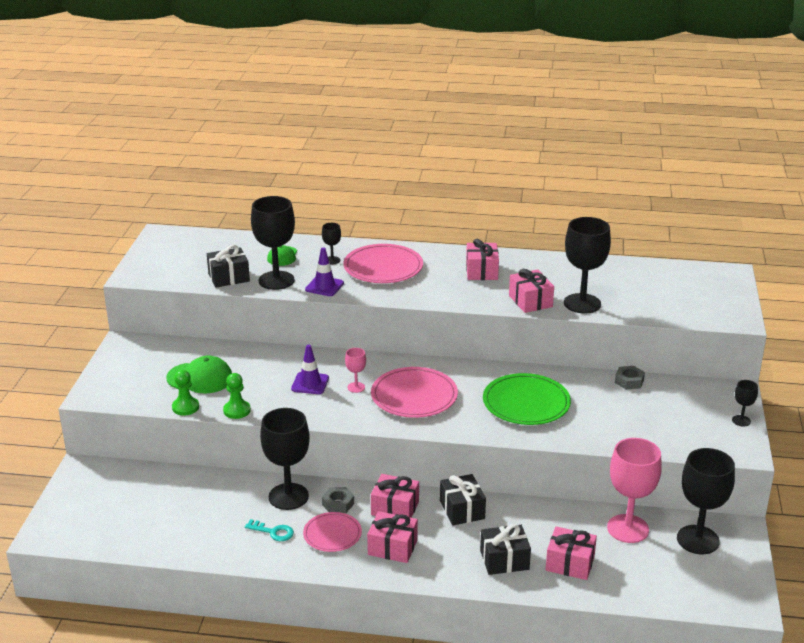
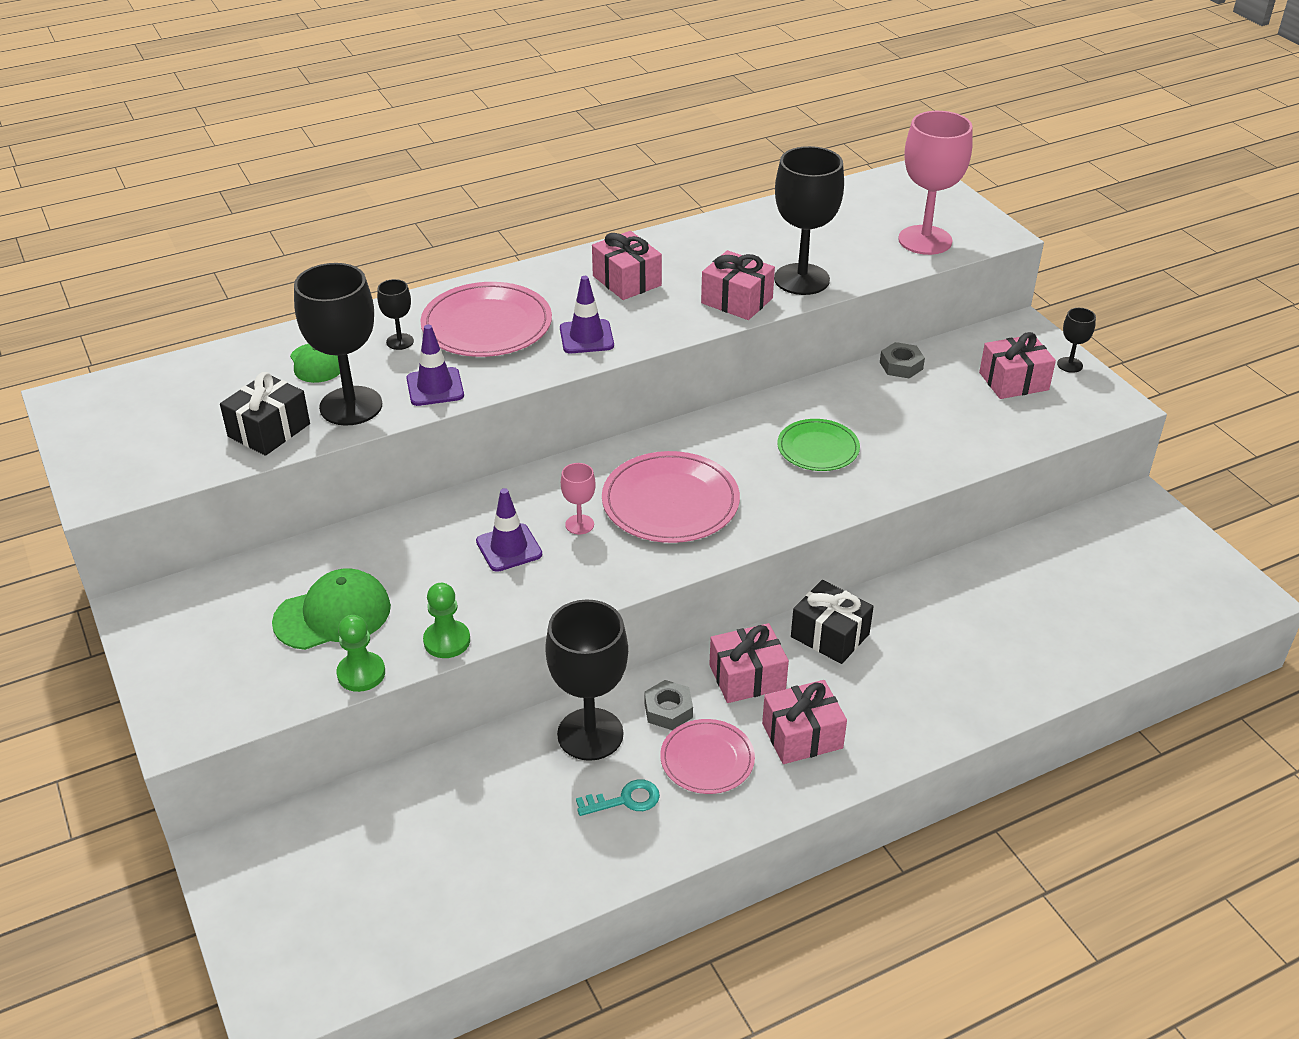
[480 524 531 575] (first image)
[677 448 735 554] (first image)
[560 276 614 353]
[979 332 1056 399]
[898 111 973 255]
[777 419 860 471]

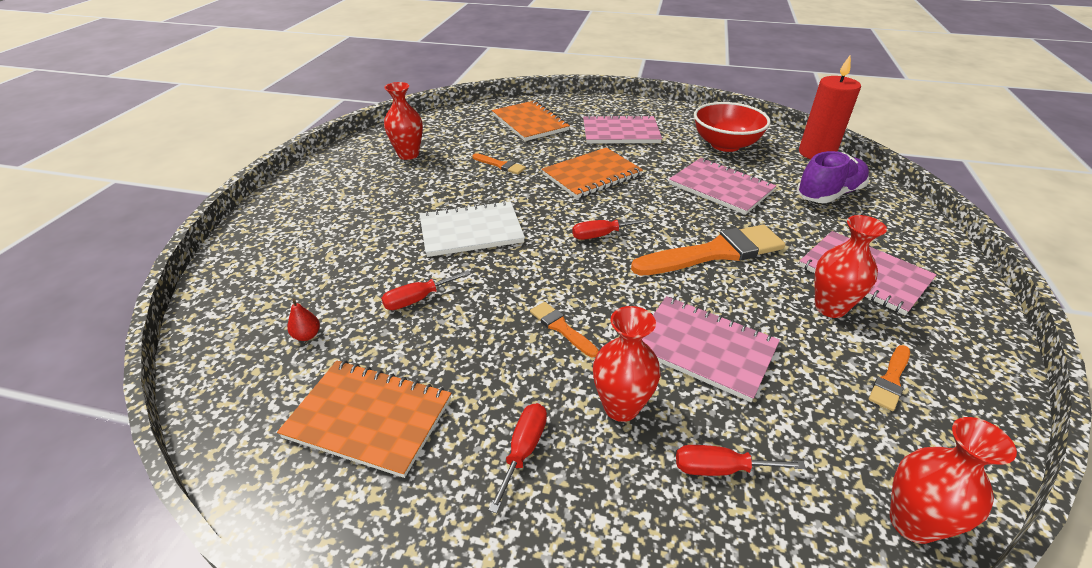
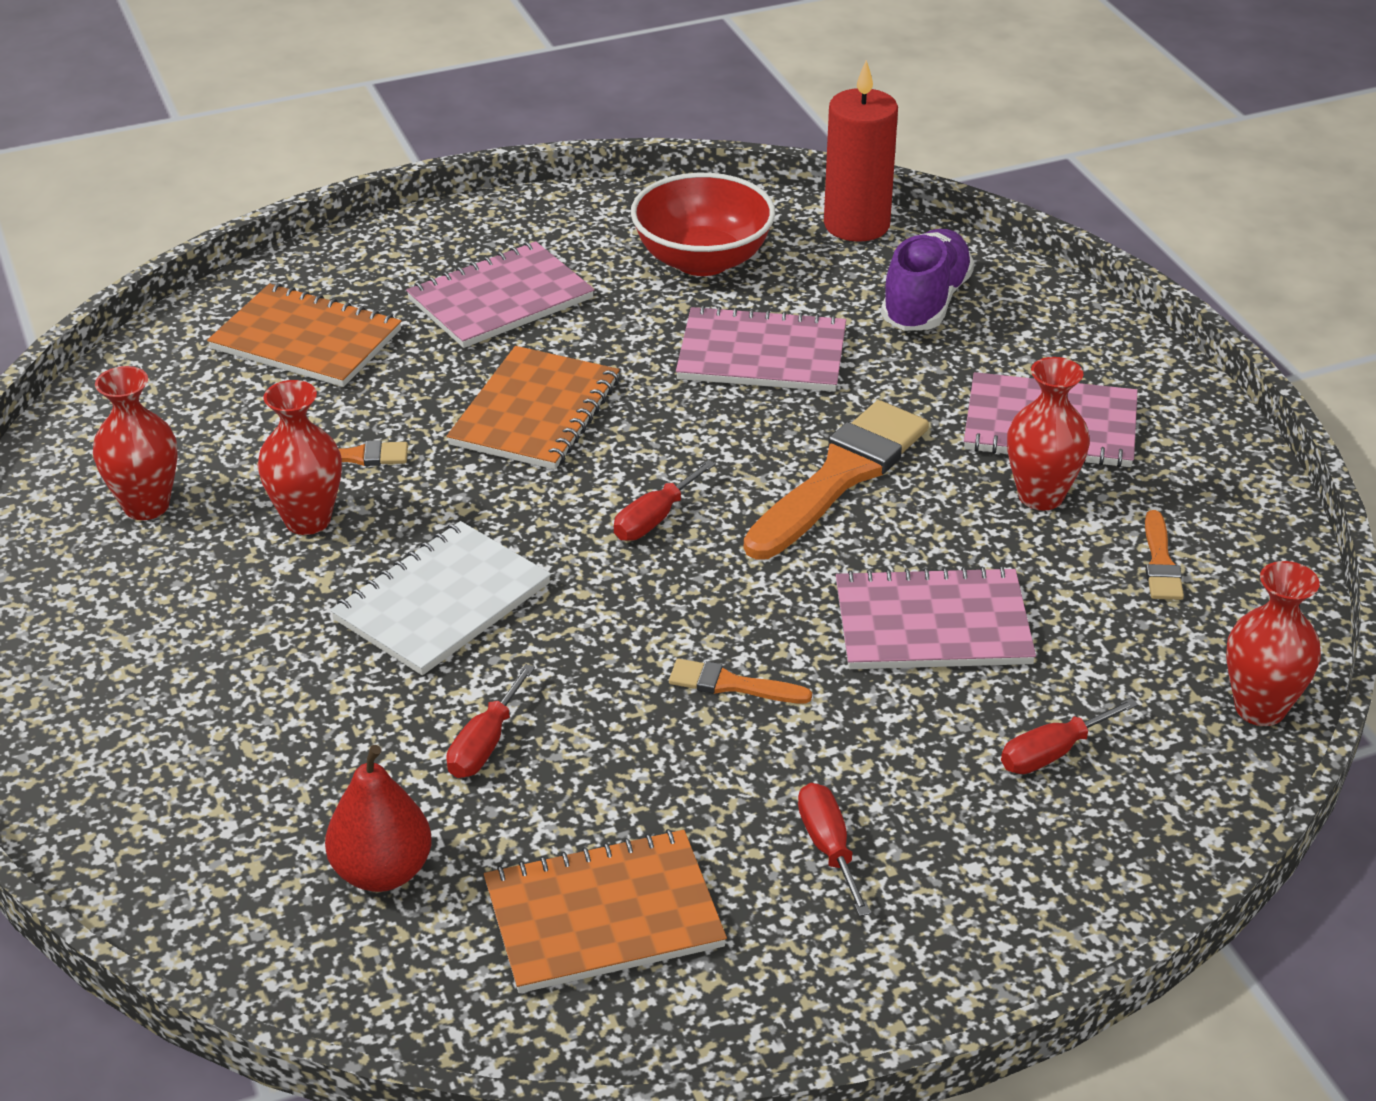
[257 380 342 535]
[325 745 432 892]

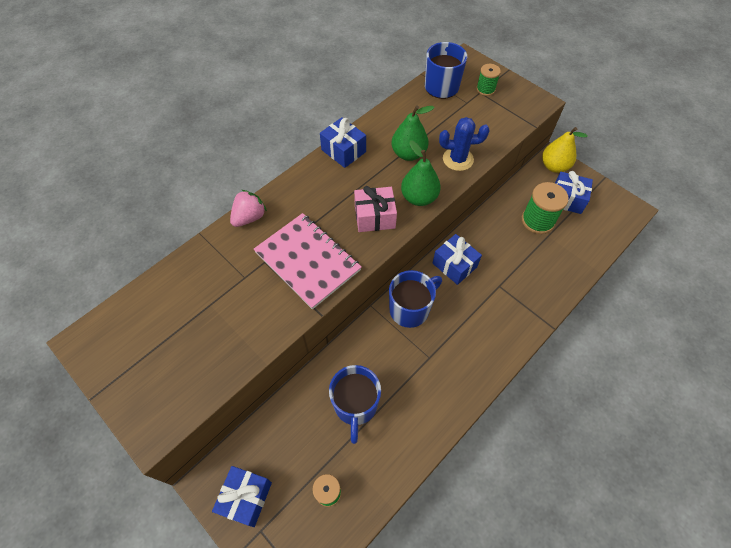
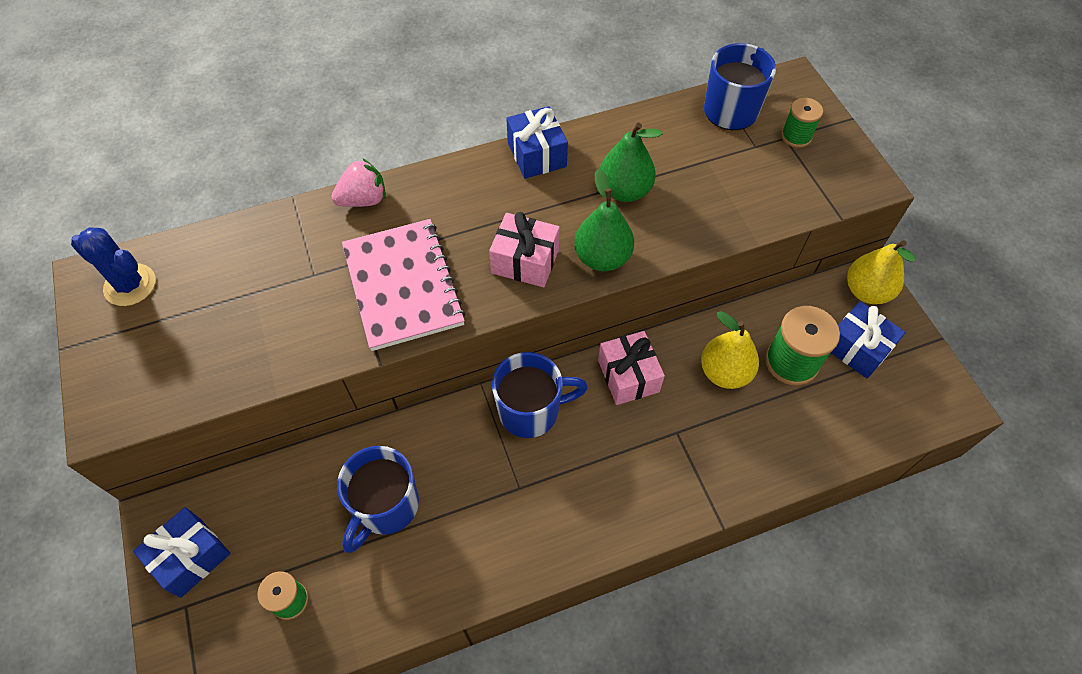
[701 311 759 389]
[71 227 156 306]
[598 331 665 405]

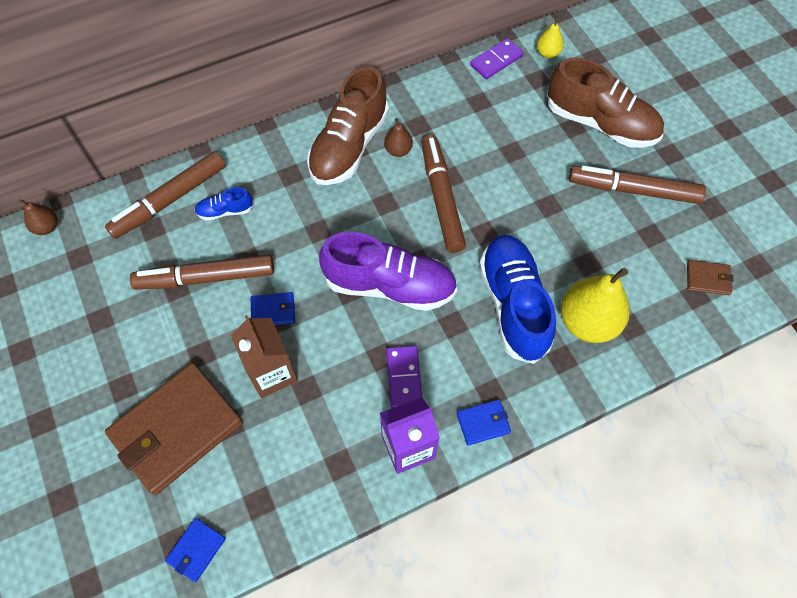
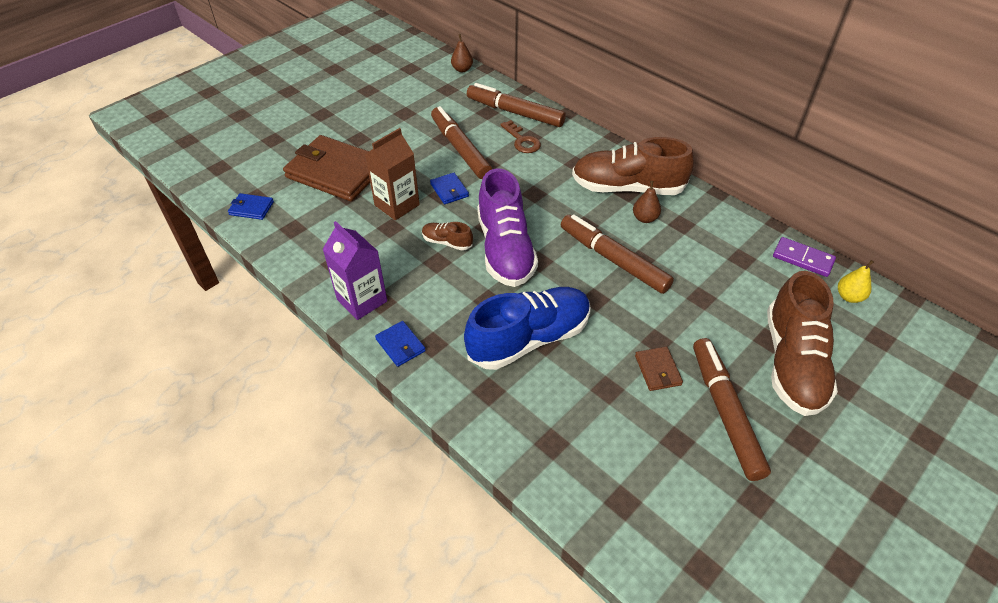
[387 346 422 408] (first image)
[561 268 630 343] (first image)
[422 222 473 251]
[635 347 683 391]
[500 120 541 153]
[561 214 674 294]

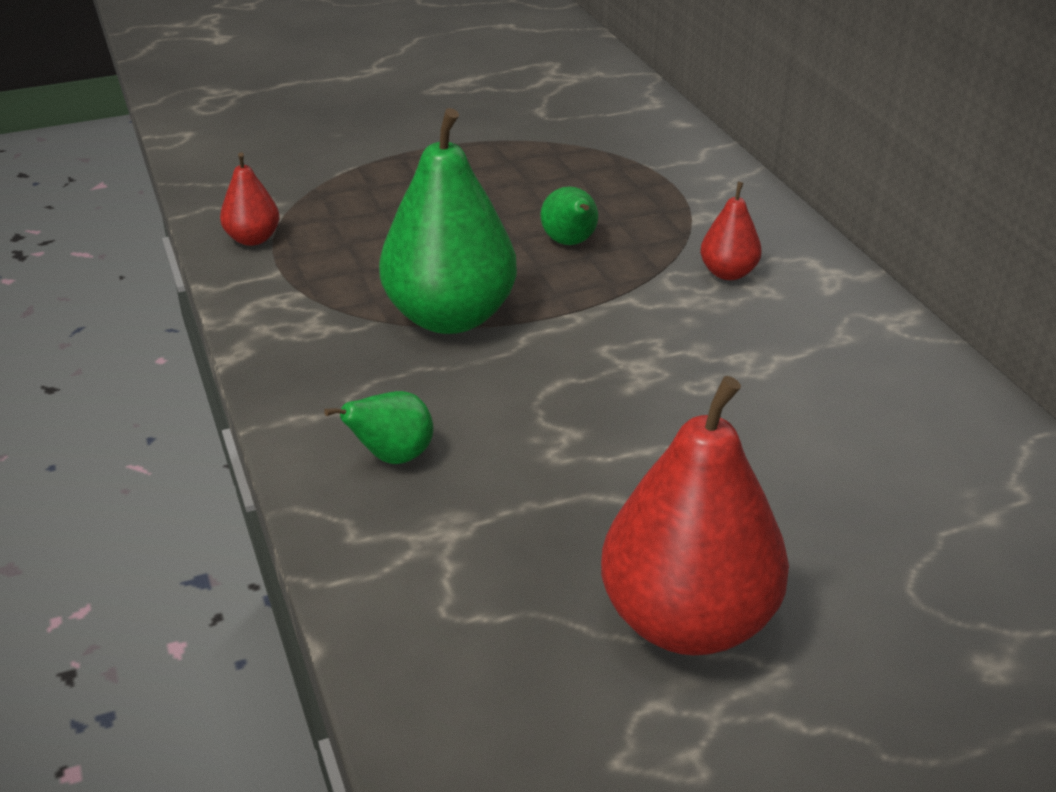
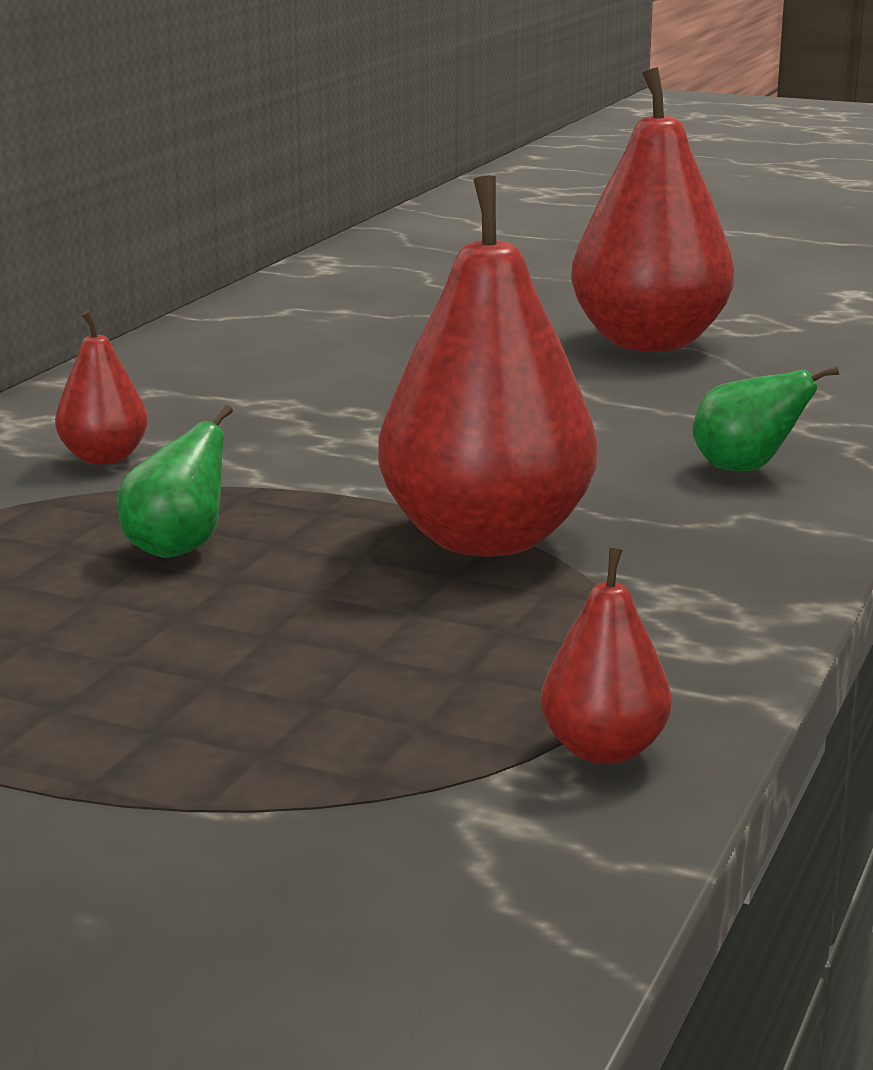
[378 176 597 557]

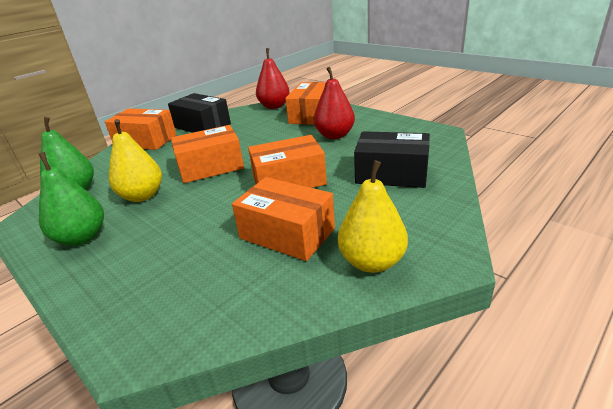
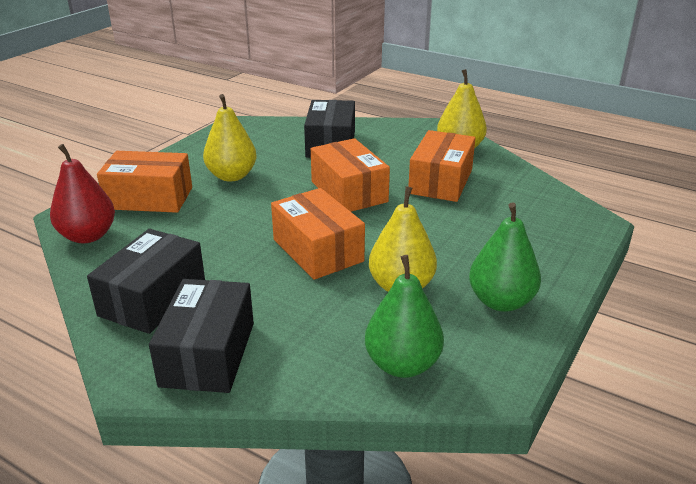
[149 279 254 393]
[203 94 257 182]

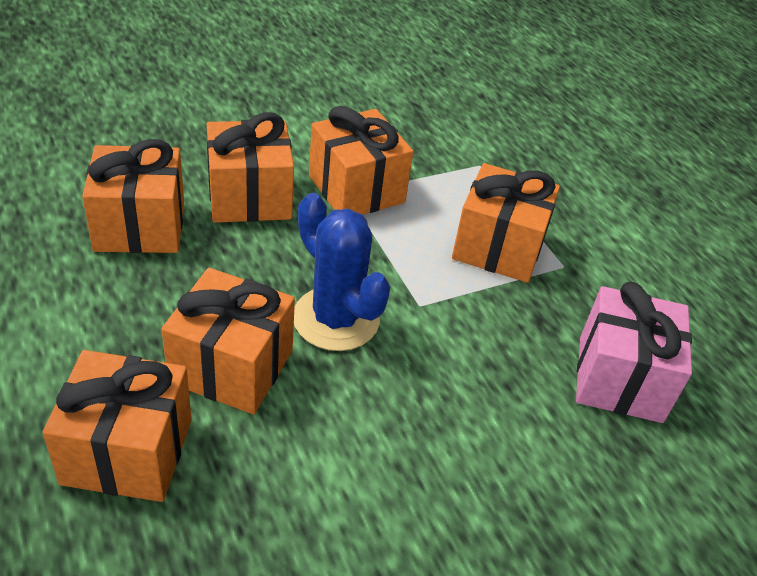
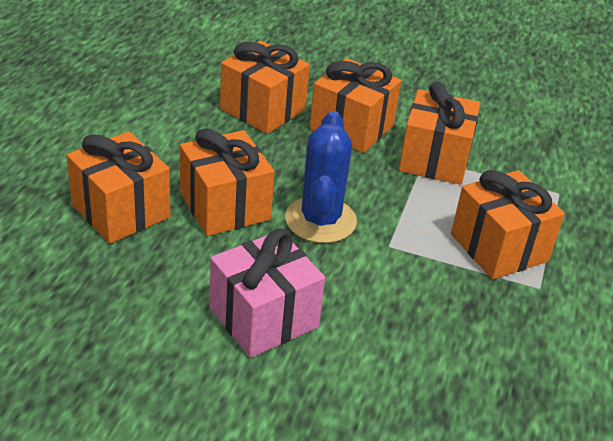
[210 228 325 358]

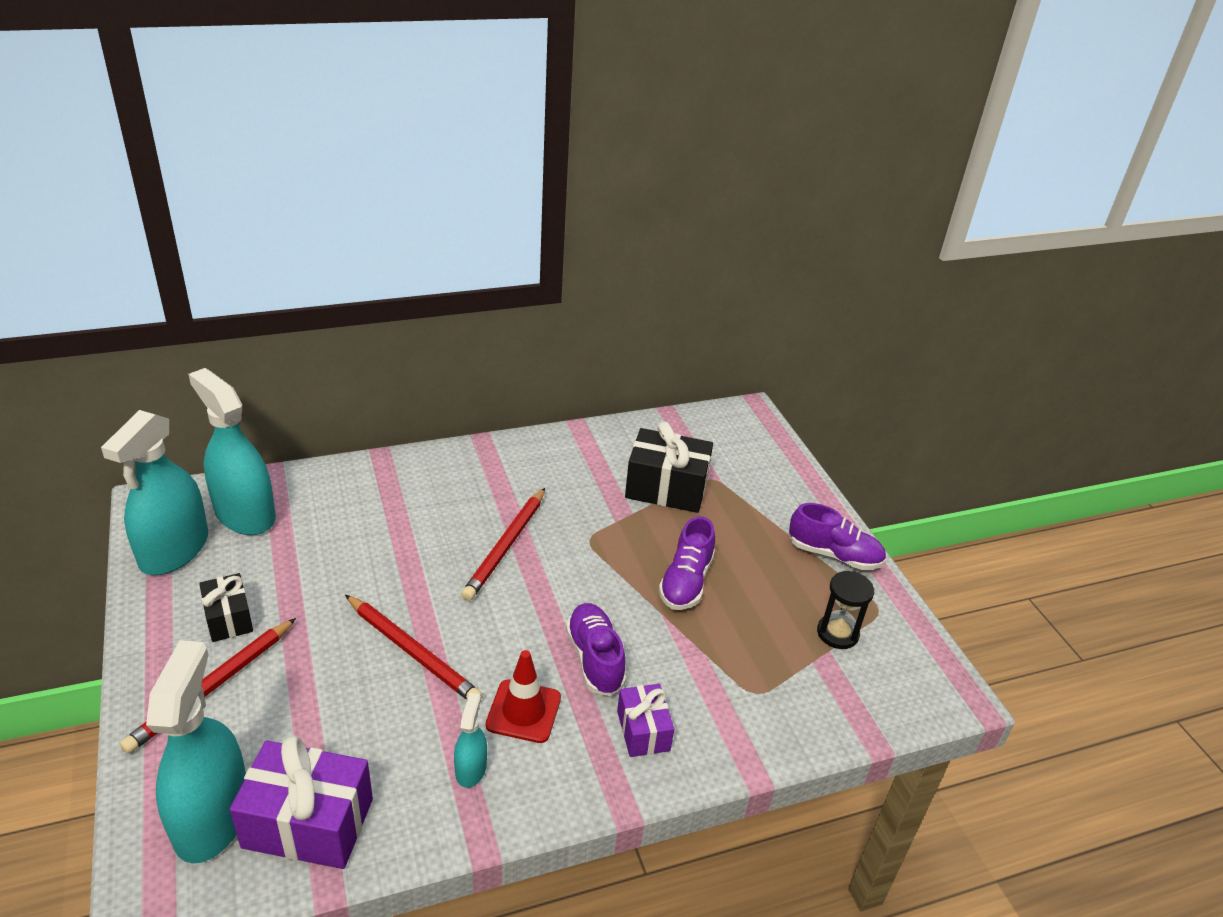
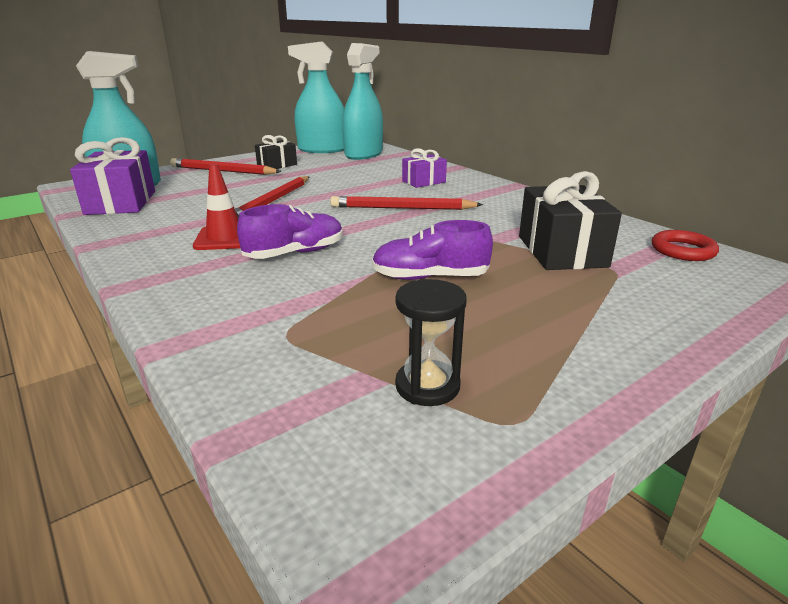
[454 693 487 788] (first image)
[789 503 886 570] (first image)
[652 230 719 261]
[402 148 447 188]

